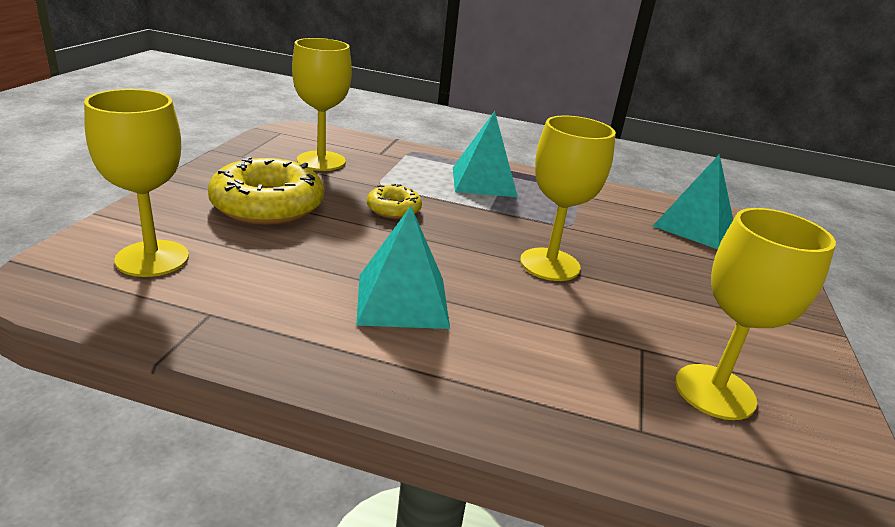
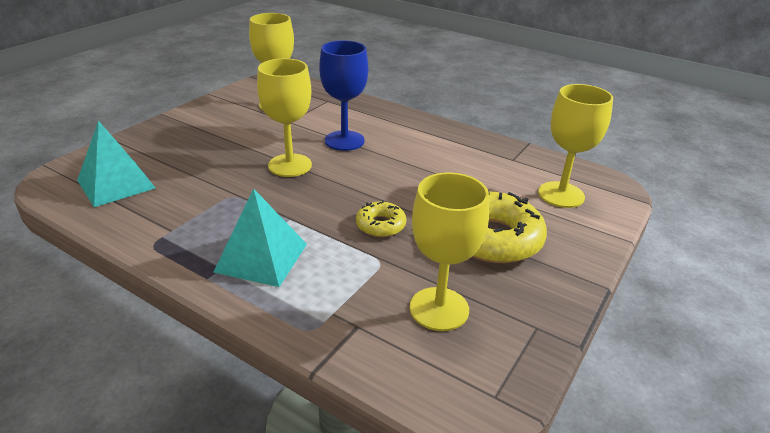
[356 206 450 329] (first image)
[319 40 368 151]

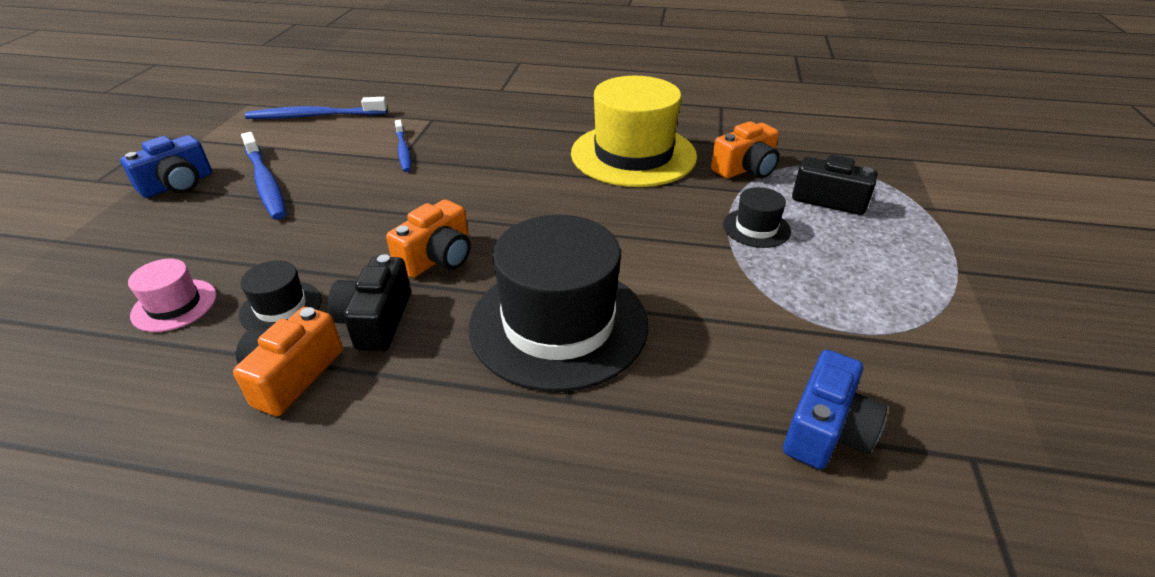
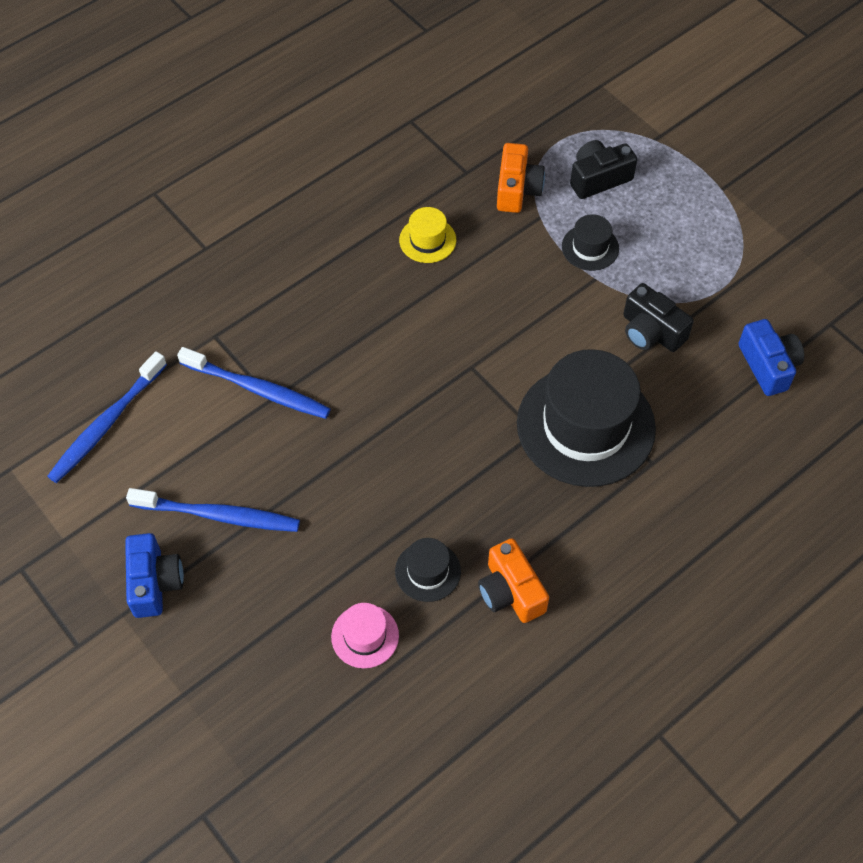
[386 199 471 278] (first image)
[623 283 694 352]
[177 347 331 419]
[399 207 456 263]

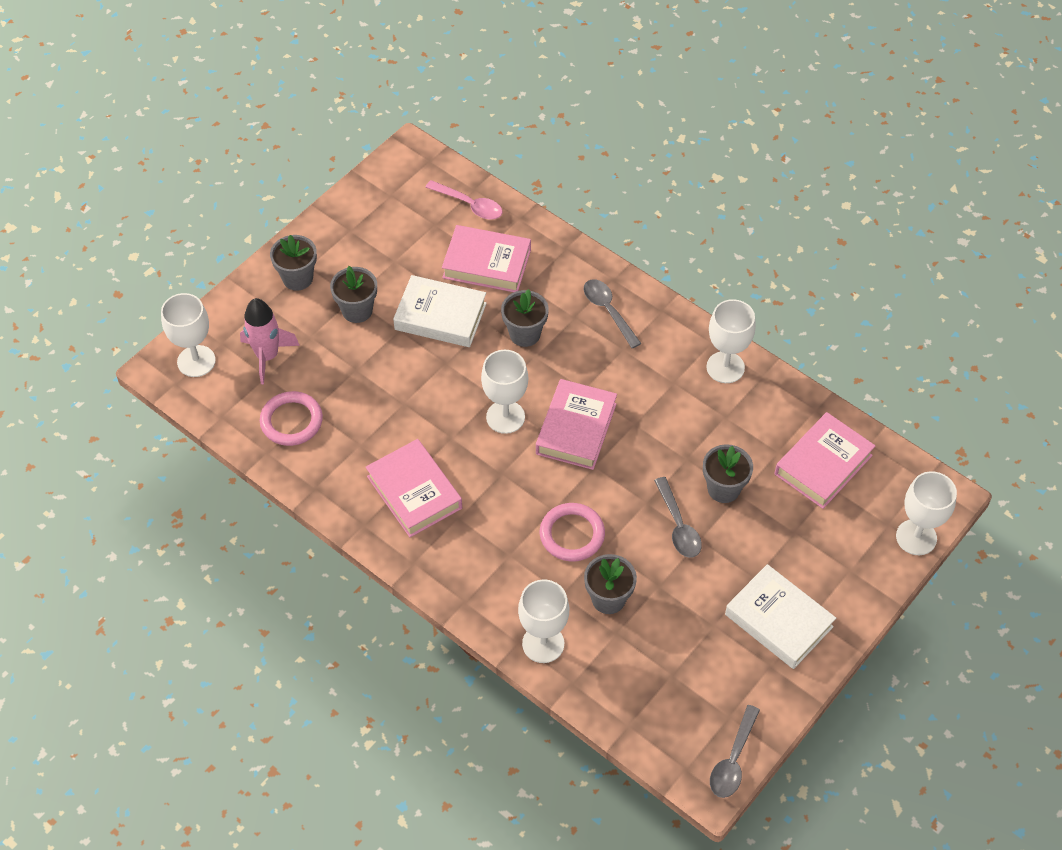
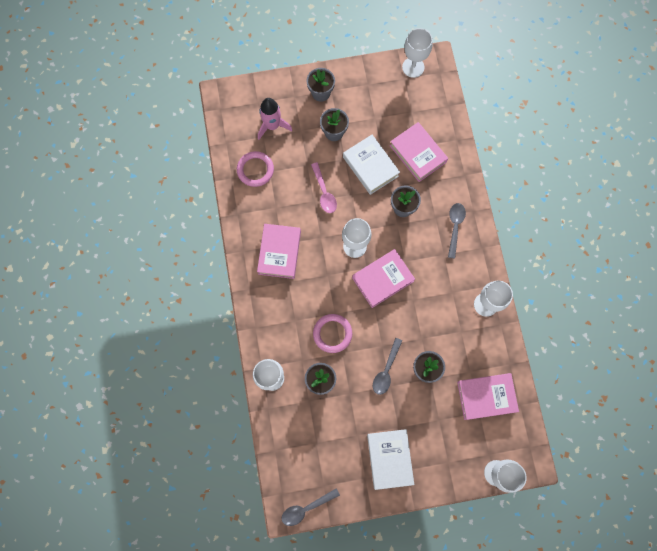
[402 28 432 78]
[311 162 337 213]

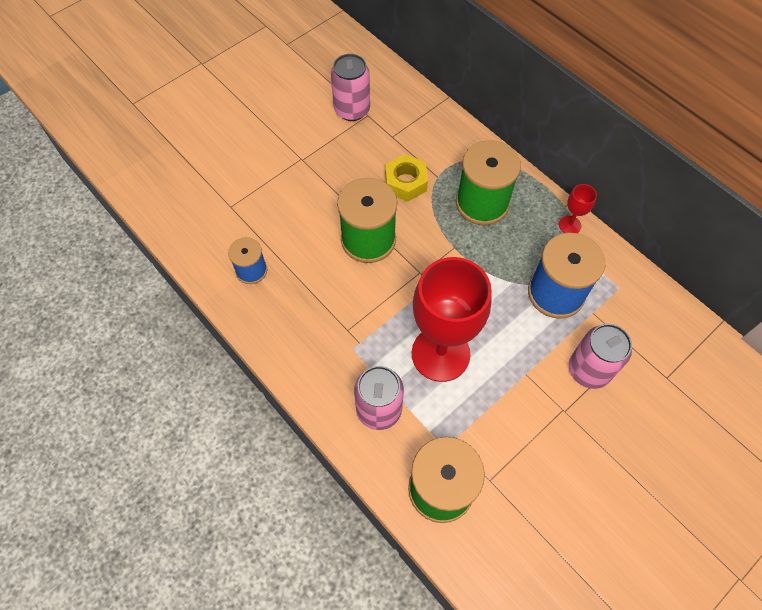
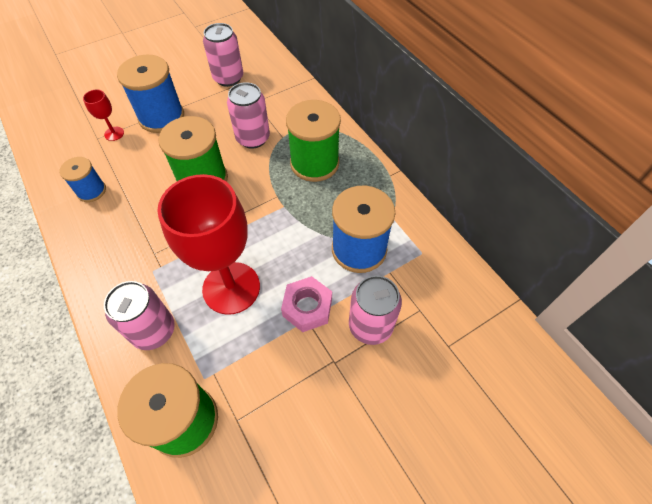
[117 55 184 133]
[281 276 332 332]
[83 89 124 141]
[227 82 270 149]

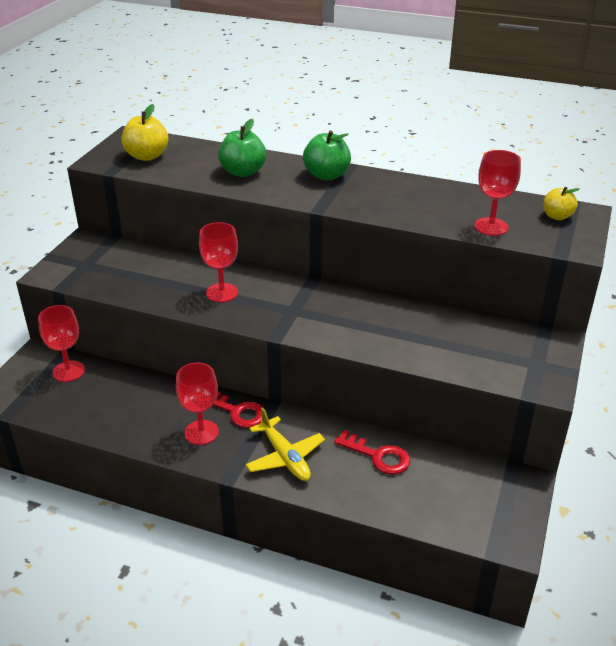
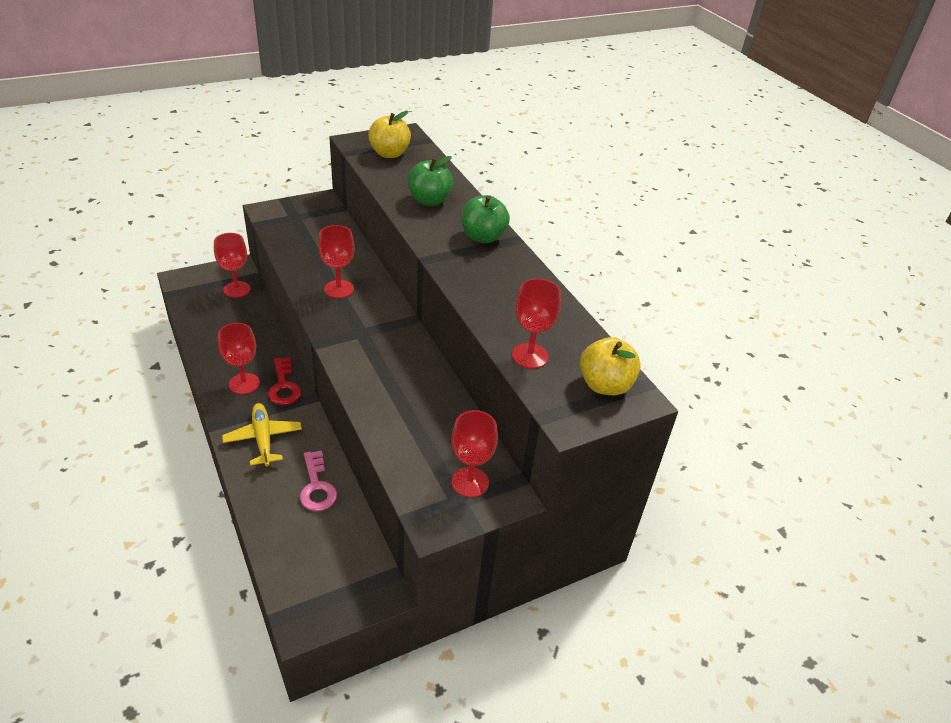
[451 410 498 498]
[300 450 337 511]
[222 403 302 466]
[580 337 641 395]

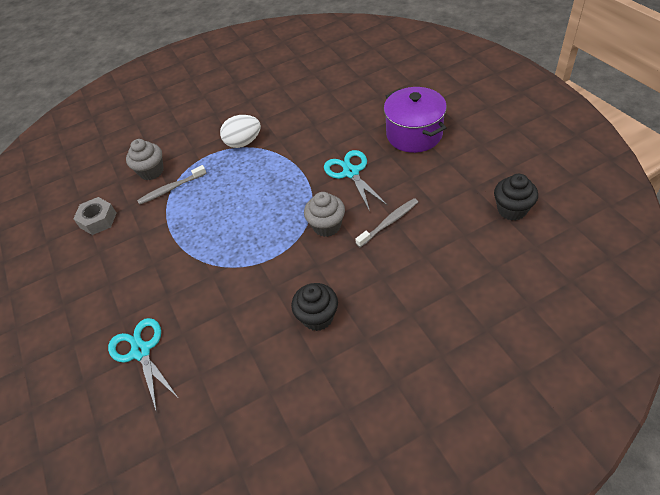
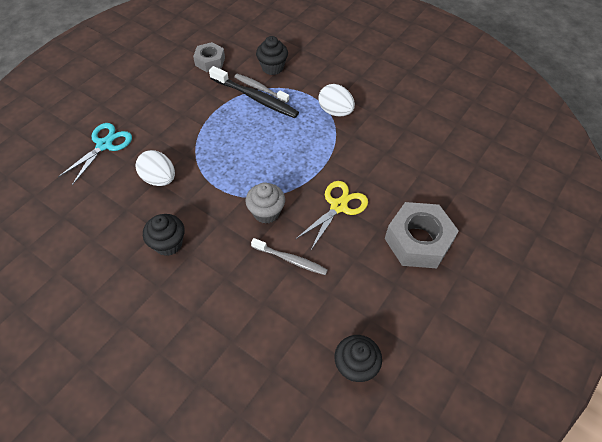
[135 150 175 186]
[209 66 299 118]
[385 202 459 268]
[256 36 288 75]
[296 181 368 250]

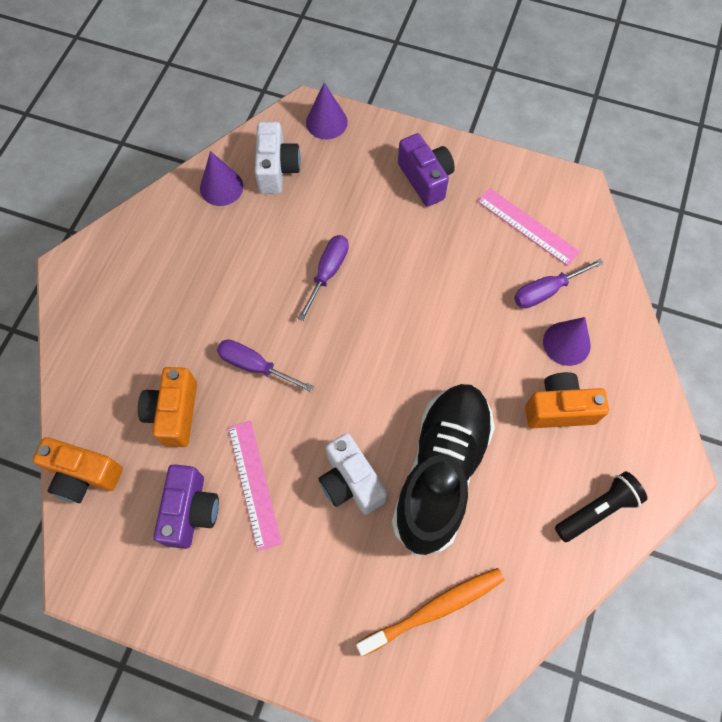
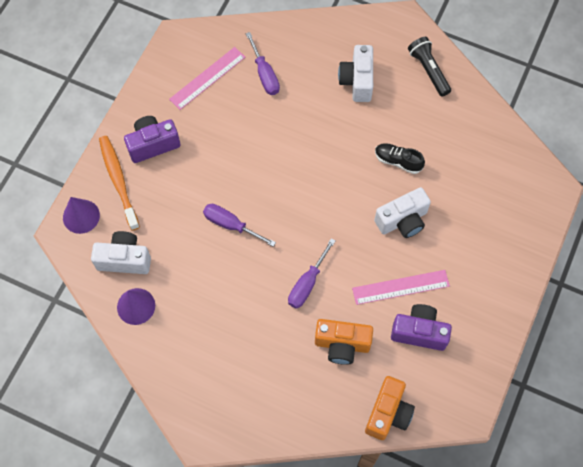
[543 317 591 366] (first image)
[99 136 140 231]
[338 45 373 102]
[375 143 425 174]

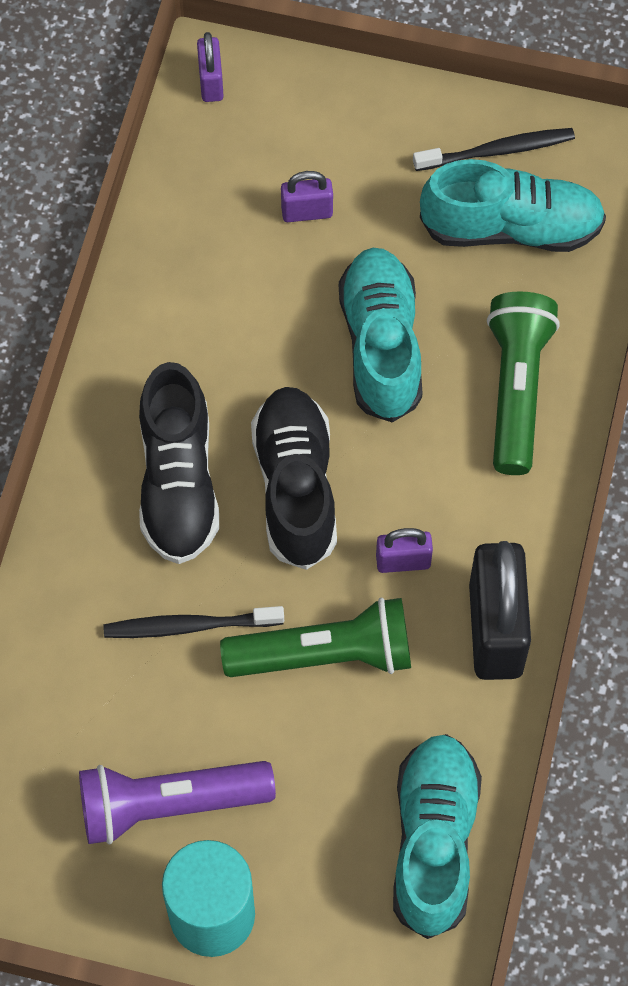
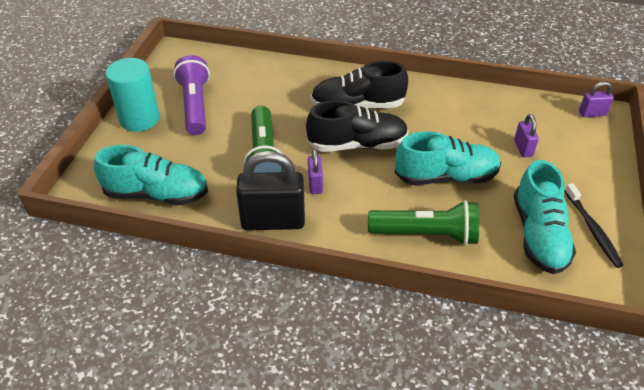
[103 606 284 638] (first image)

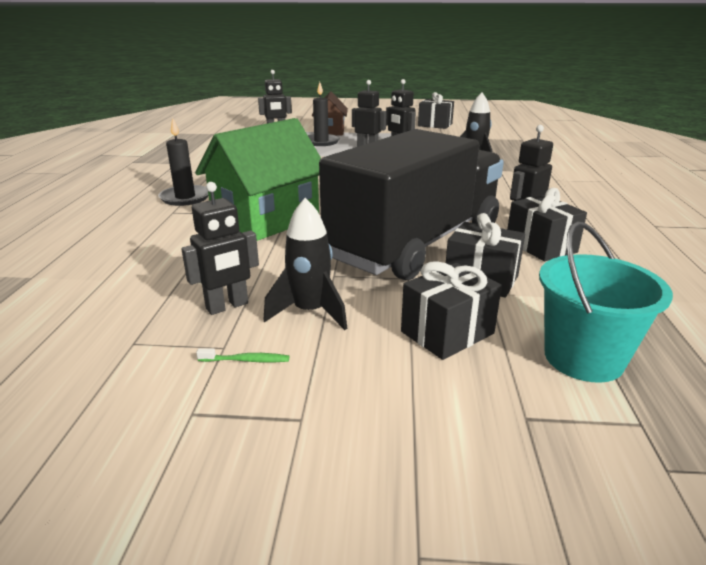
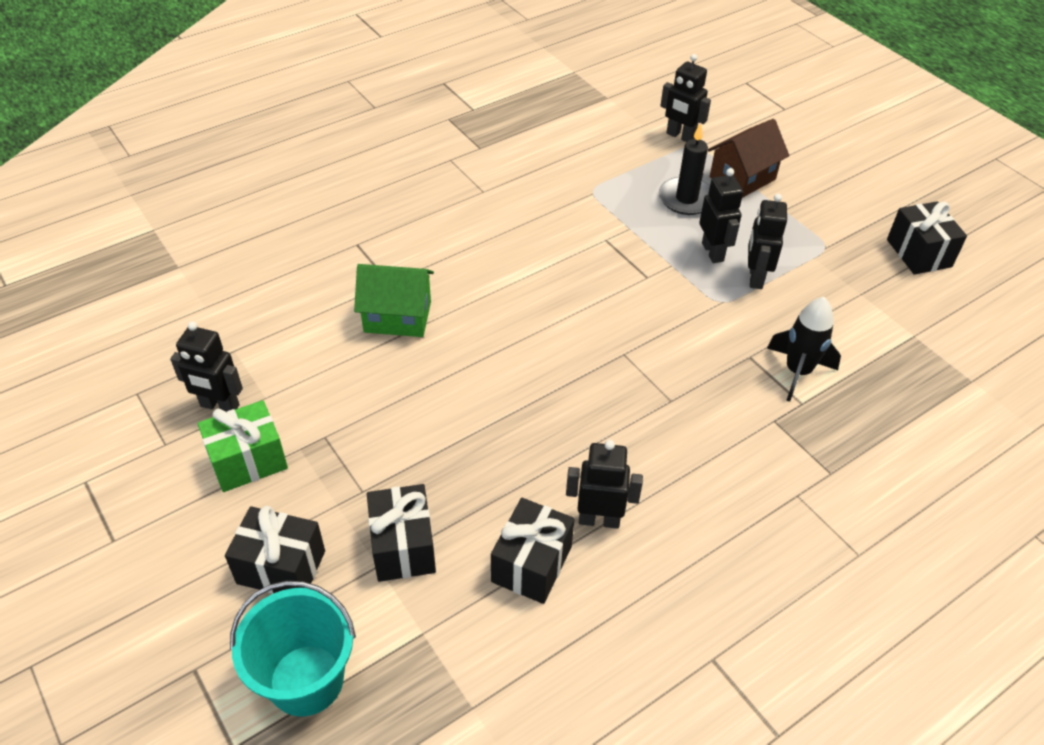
[158 118 208 206] (first image)
[196 348 289 362] (first image)
[319 129 504 280] (first image)
[198 400 288 492]
[354 264 434 337]

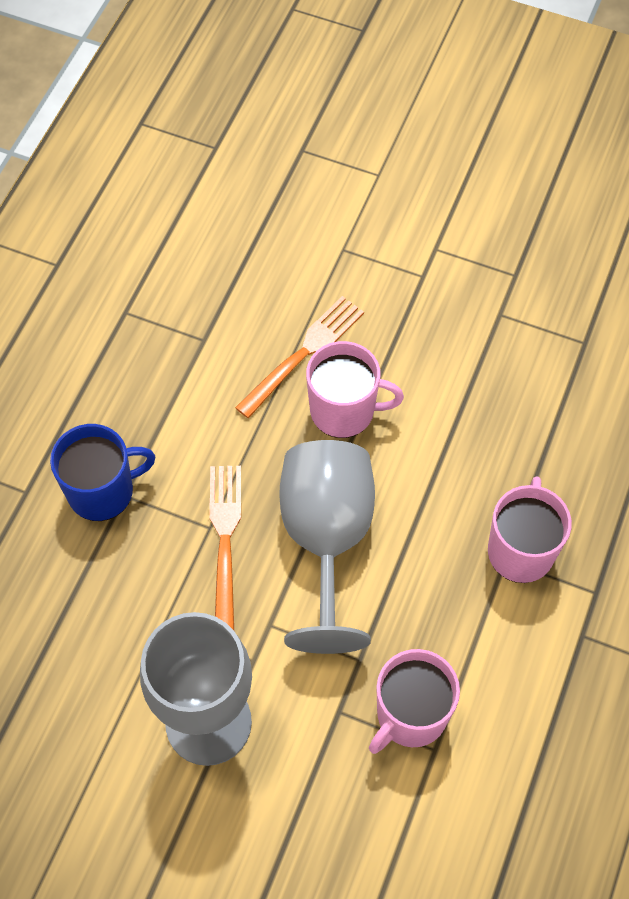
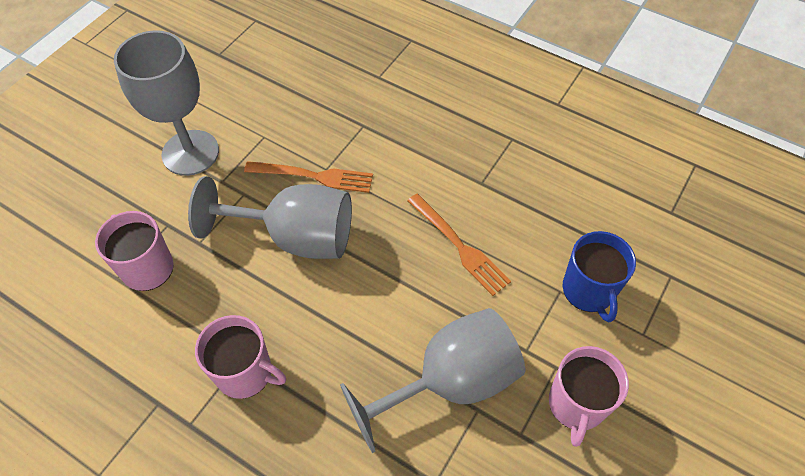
[340 308 525 453]
[563 231 636 322]
[549 346 629 447]

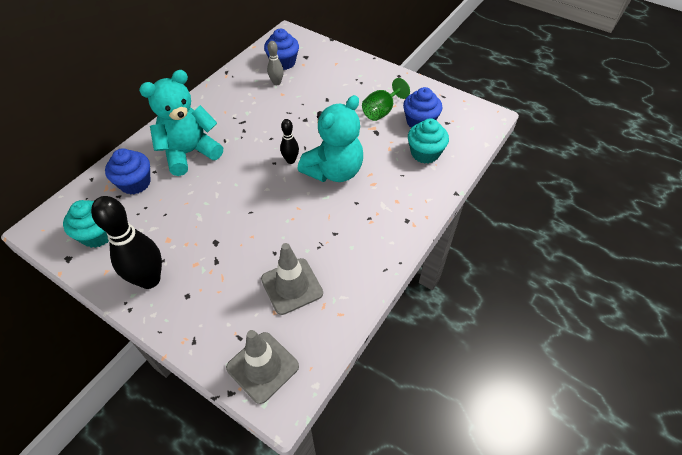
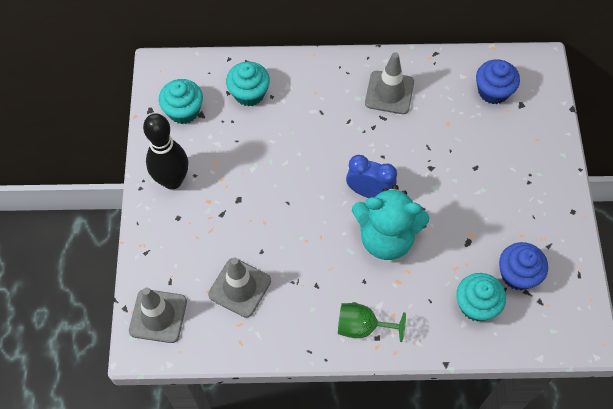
[139 70 223 176] (first image)
[267 41 284 85] (first image)
[365 52 414 114]
[338 303 406 342]
[346 155 397 198]
[226 61 270 106]

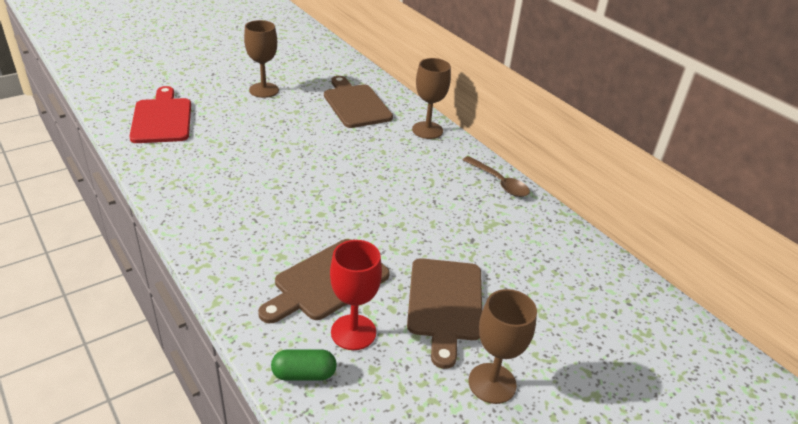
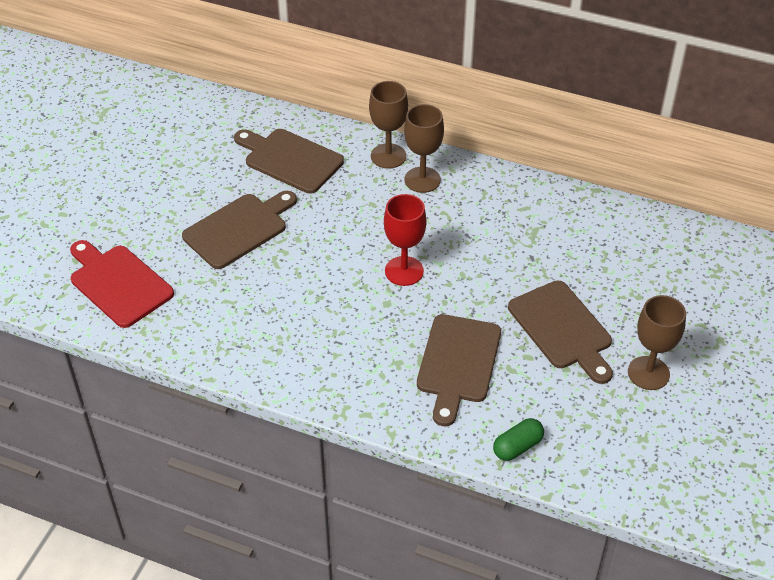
[463 156 530 197] (first image)
[182 191 297 269]
[404 104 444 193]
[384 194 426 286]

